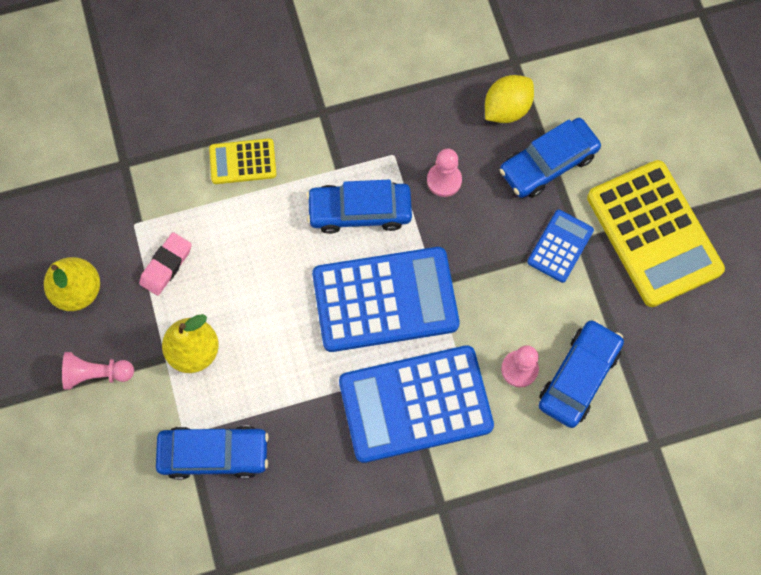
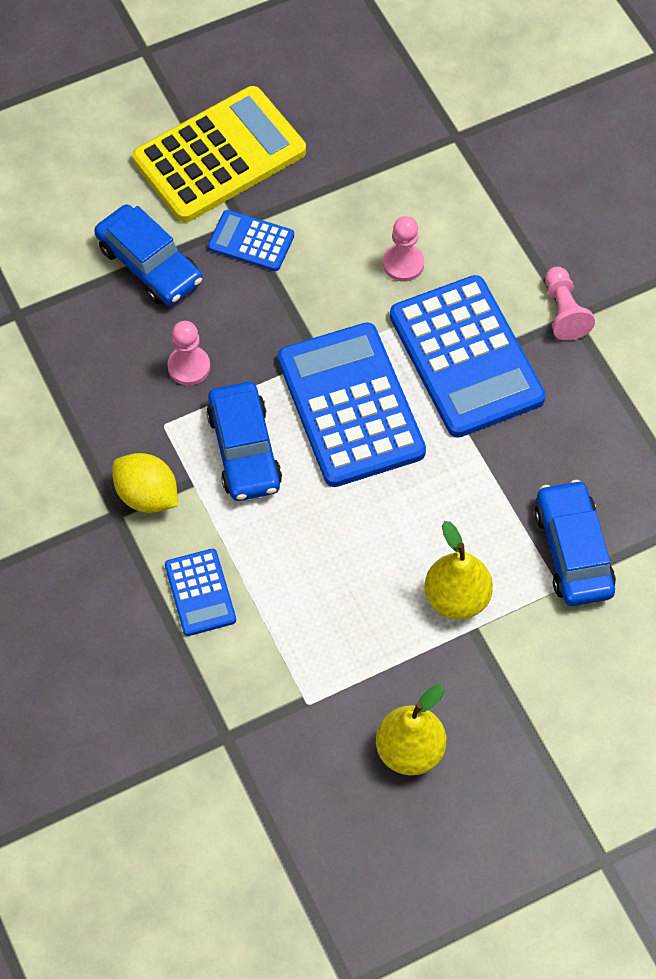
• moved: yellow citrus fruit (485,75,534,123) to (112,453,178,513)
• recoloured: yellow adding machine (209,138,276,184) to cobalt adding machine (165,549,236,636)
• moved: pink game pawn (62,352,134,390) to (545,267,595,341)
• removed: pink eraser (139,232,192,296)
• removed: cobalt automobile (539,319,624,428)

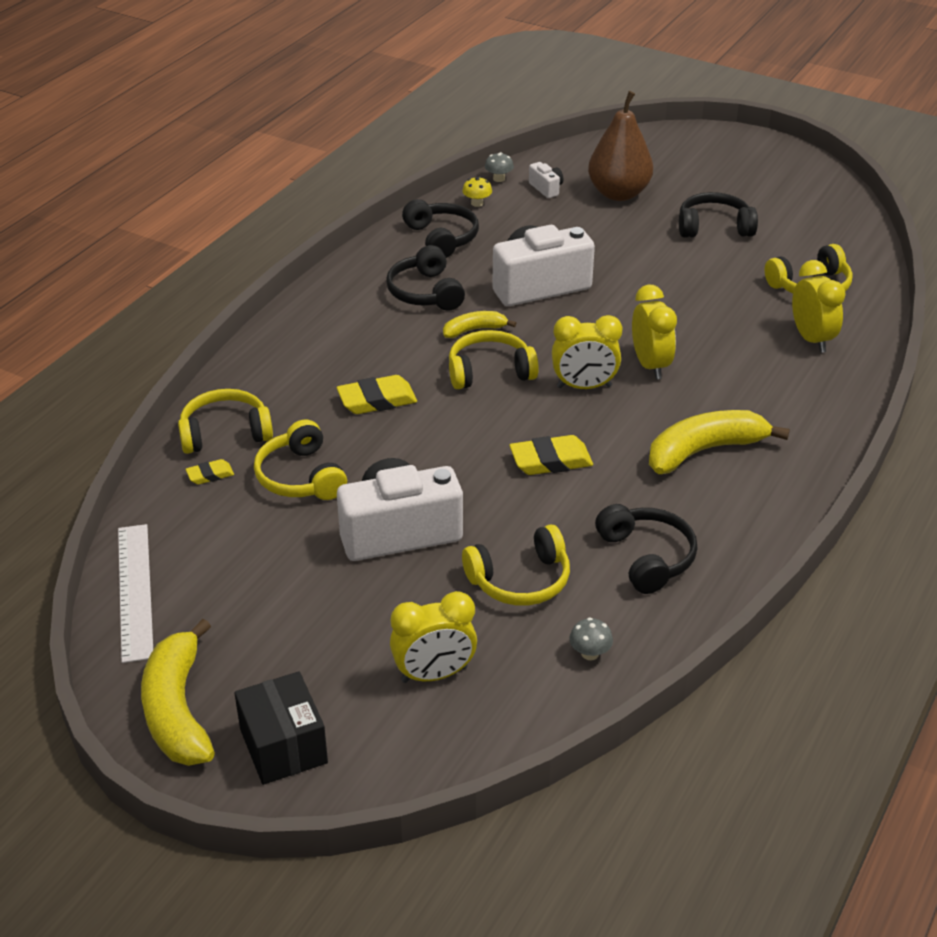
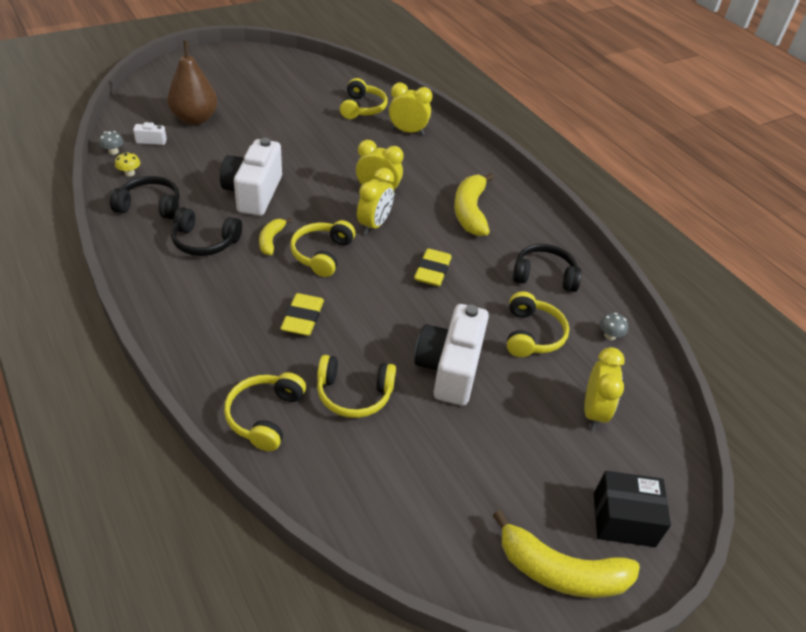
• removed: white ruler (118,524,153,663)
• removed: yellow eraser (186,459,234,485)
• removed: ebony headphones (679,192,758,238)

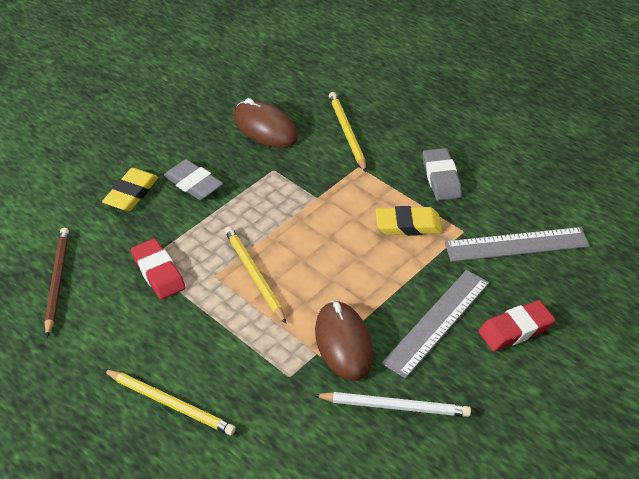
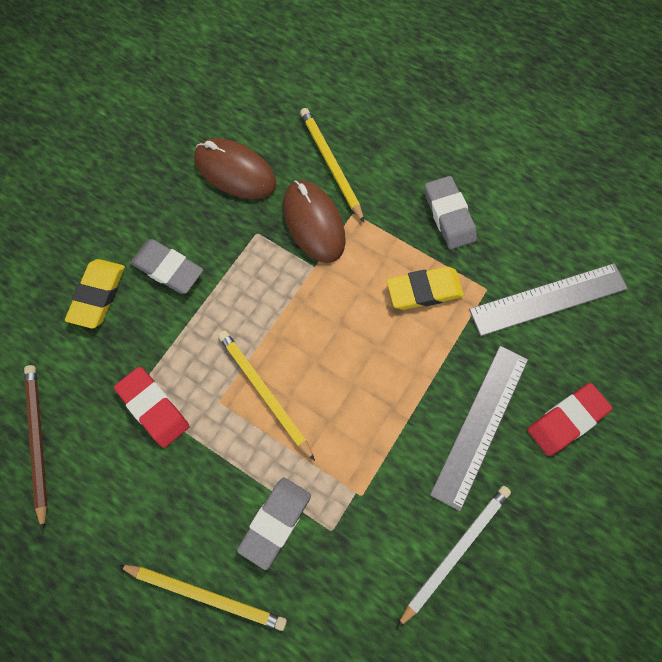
• added: grey eraser (237,478,311,570)
• moved: dark brown PC mouse (315,301,373,381) to (283,180,346,263)
• turned: white lead pencil (314,392,471,417) = (397,486,511,628) 45 degrees counterclockwise

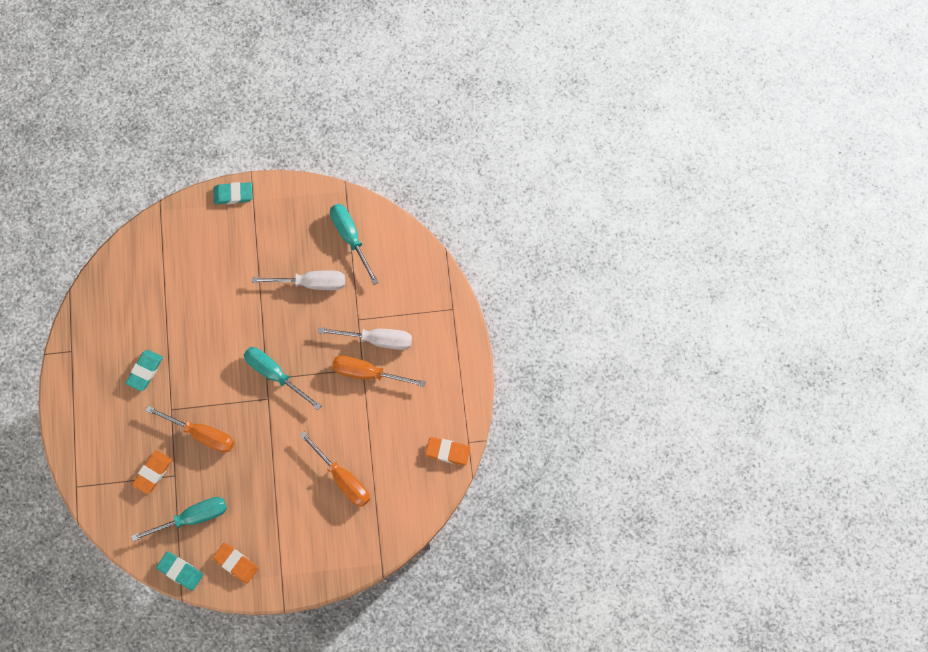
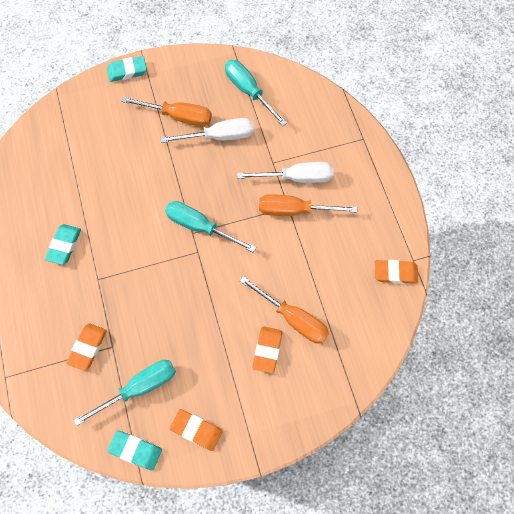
• moved: orange screwdriver (145,406,234,453) to (121,97,212,126)
• added: orange eraser (252,326,283,373)

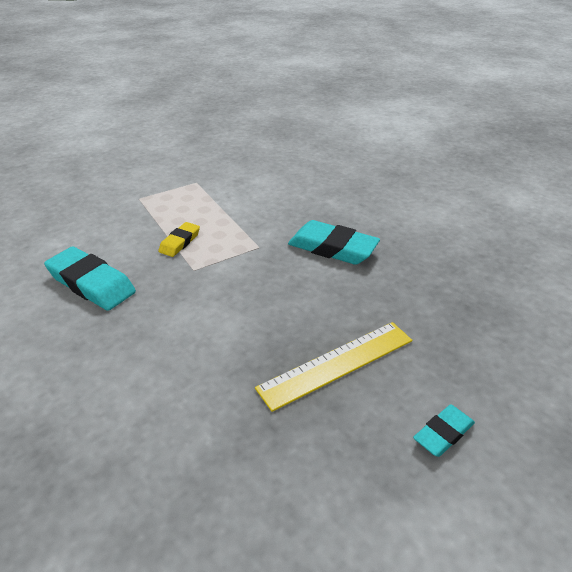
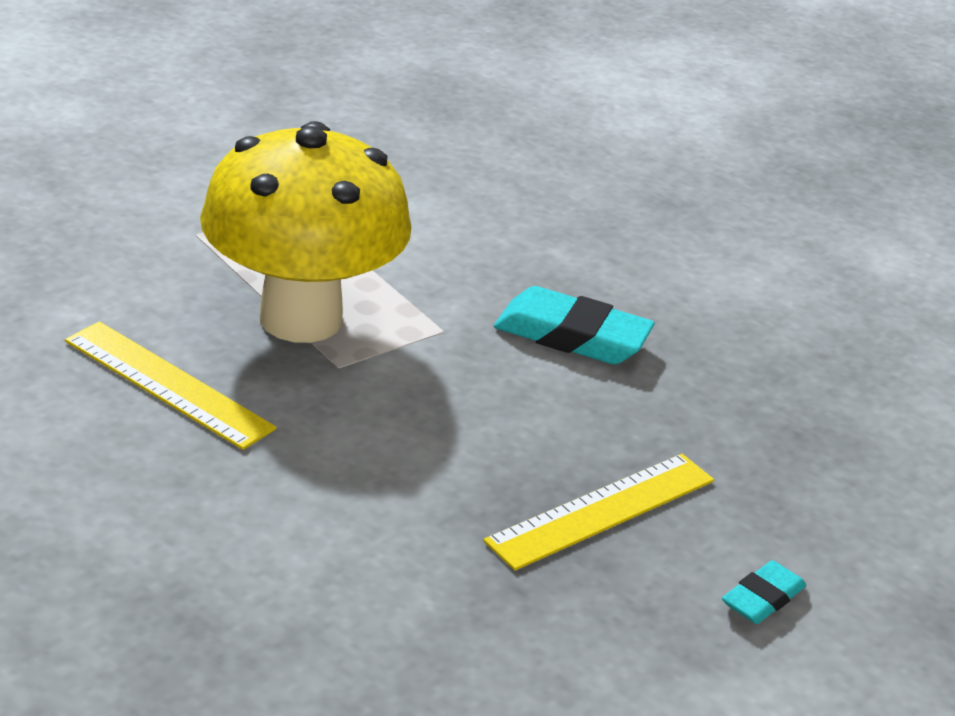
• replaced: turquoise eraser (44,246,136,311) to yellow ruler (65,321,277,450)
• replaced: yellow eraser (158,222,200,257) to yellow fungus (200,121,411,343)

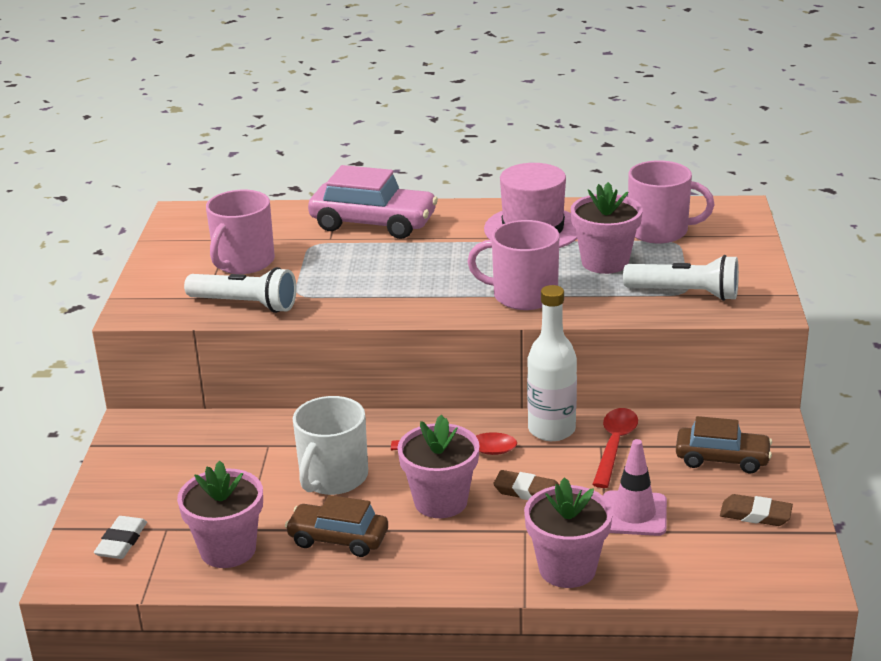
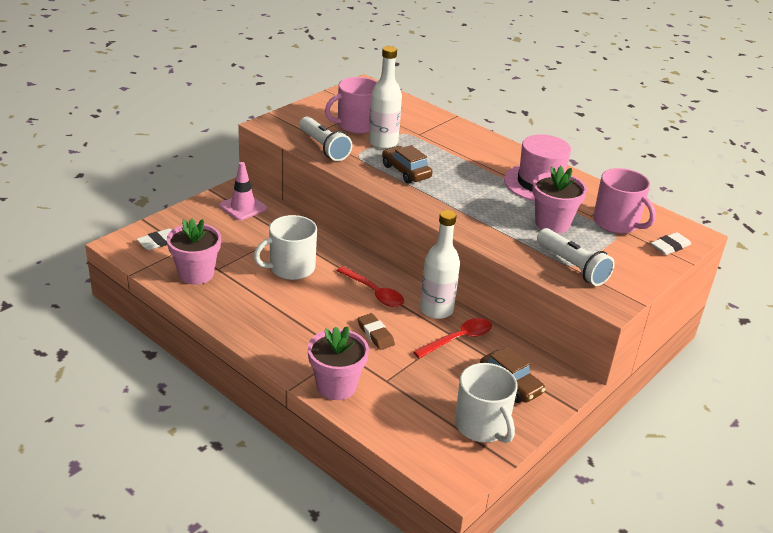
• moved: pink traffic cone (603,439,667,536) to (219,162,267,220)
• added: white drink bottle (369,46,402,149)
• moved: dark brown automobile (285,495,388,557) to (382,145,432,184)
• replaced: dark brown eraser (720,494,793,526) to white coffee mug (455,363,518,443)
• added: white eraser (651,232,691,255)
• removed: pink automobile (308,165,438,239)
• removed: pink potted plant (397,415,480,518)
• removed: pink coffee mug (467,220,560,310)

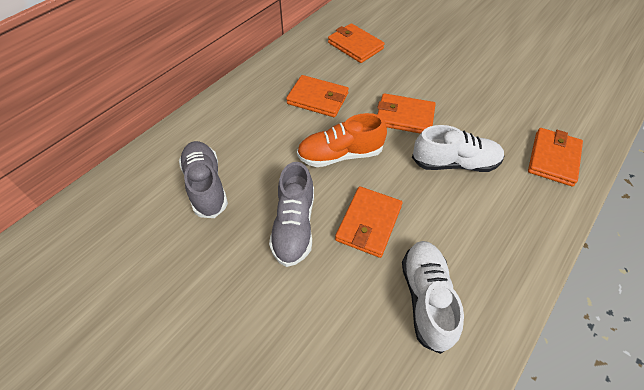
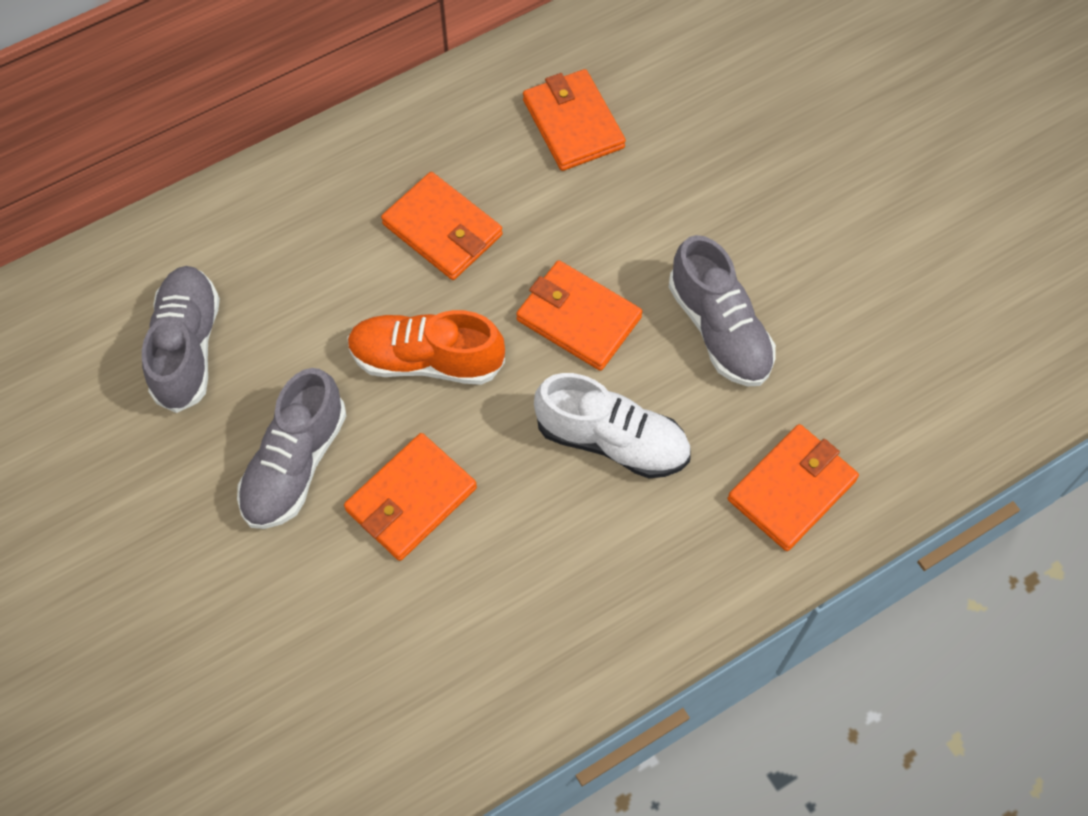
• added: grey sneaker (669,235,776,386)
• removed: white sneaker (402,241,464,354)

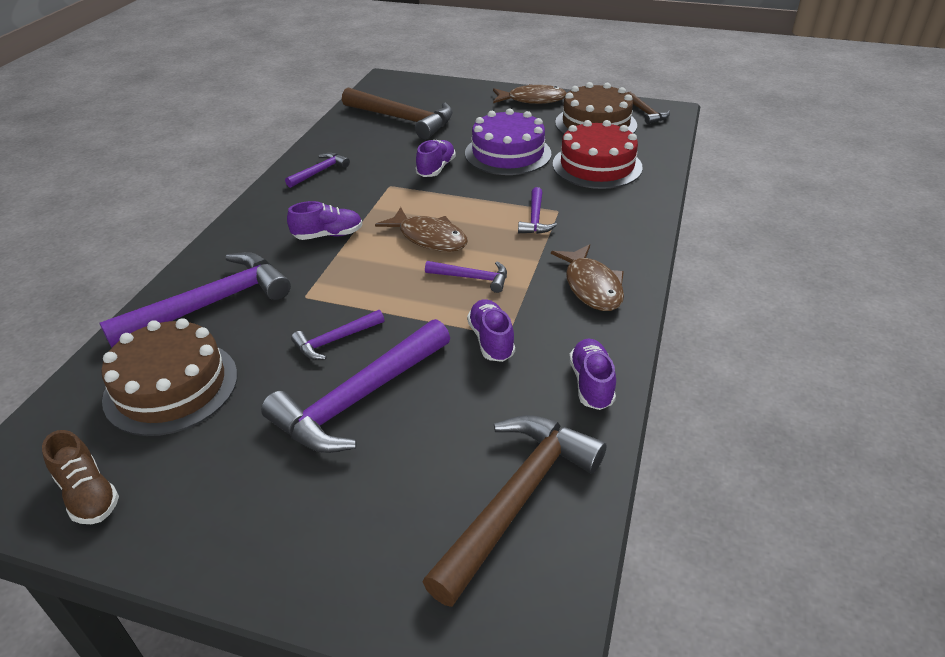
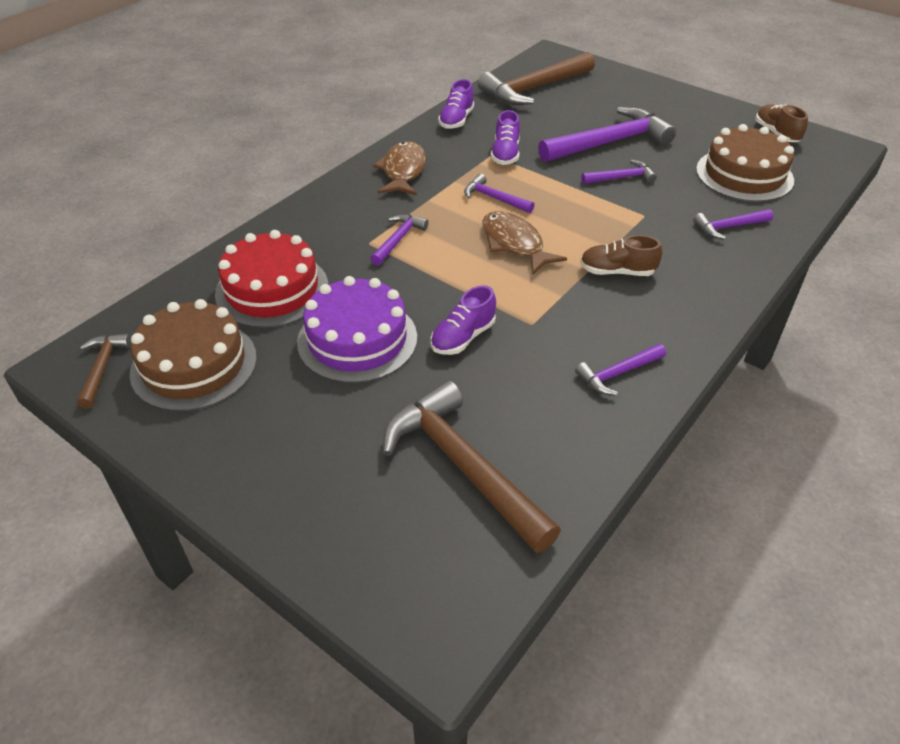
• recoloured: violet sneaker (287,201,362,240) to dark brown sneaker (580,235,662,276)
• resized: violet carpenter's hammer (100,252,291,348) = (693,209,773,239) x0.50
• removed: dark brown fish (493,84,567,104)

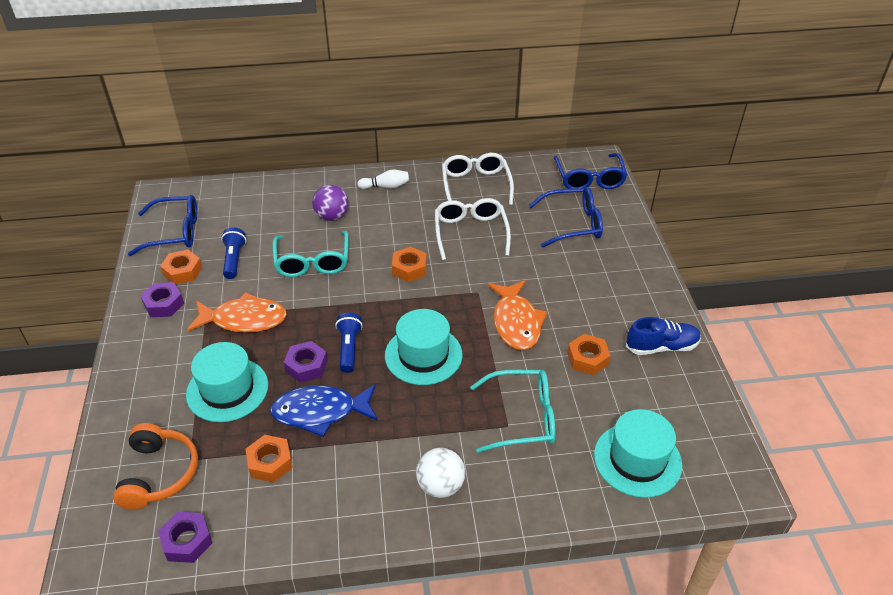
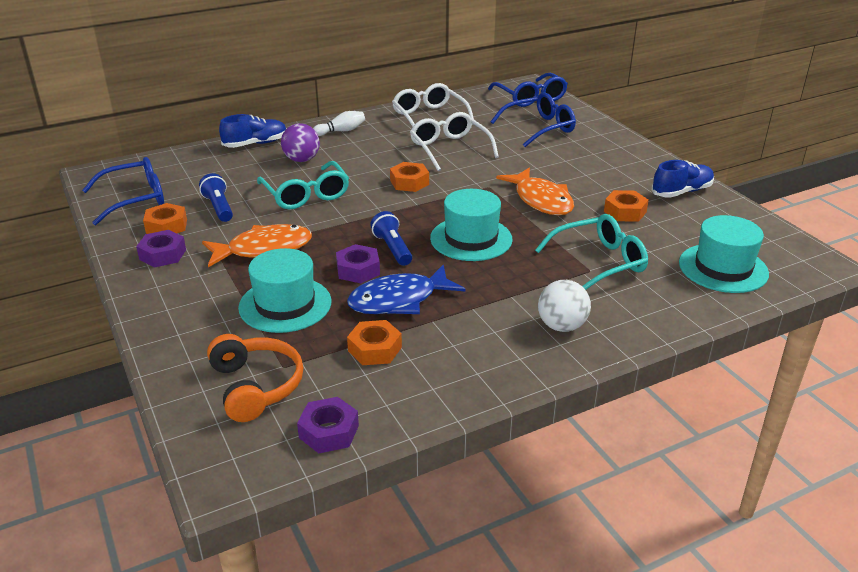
• added: cobalt sneaker (219,114,287,148)

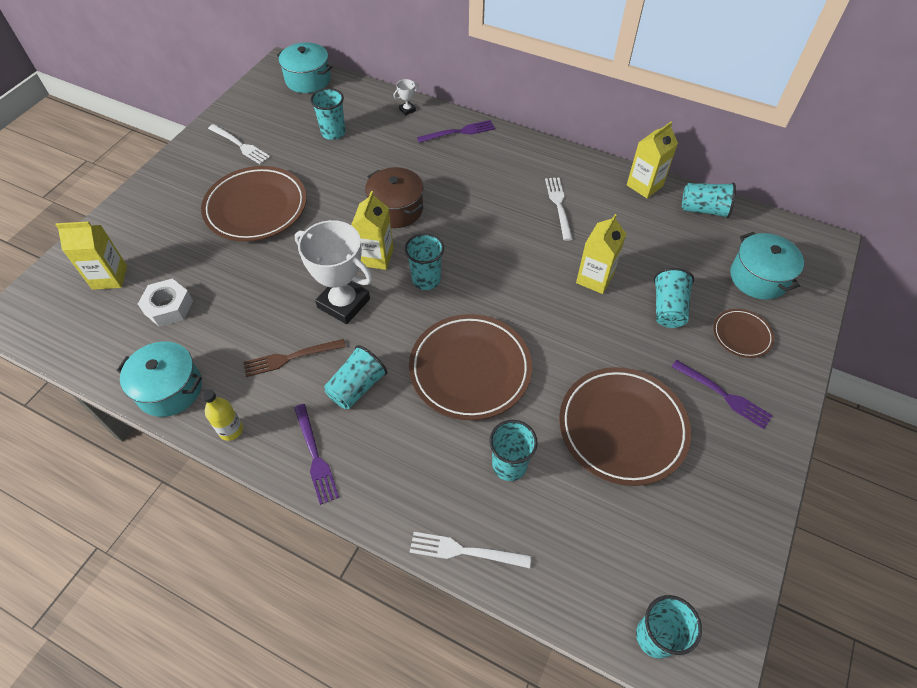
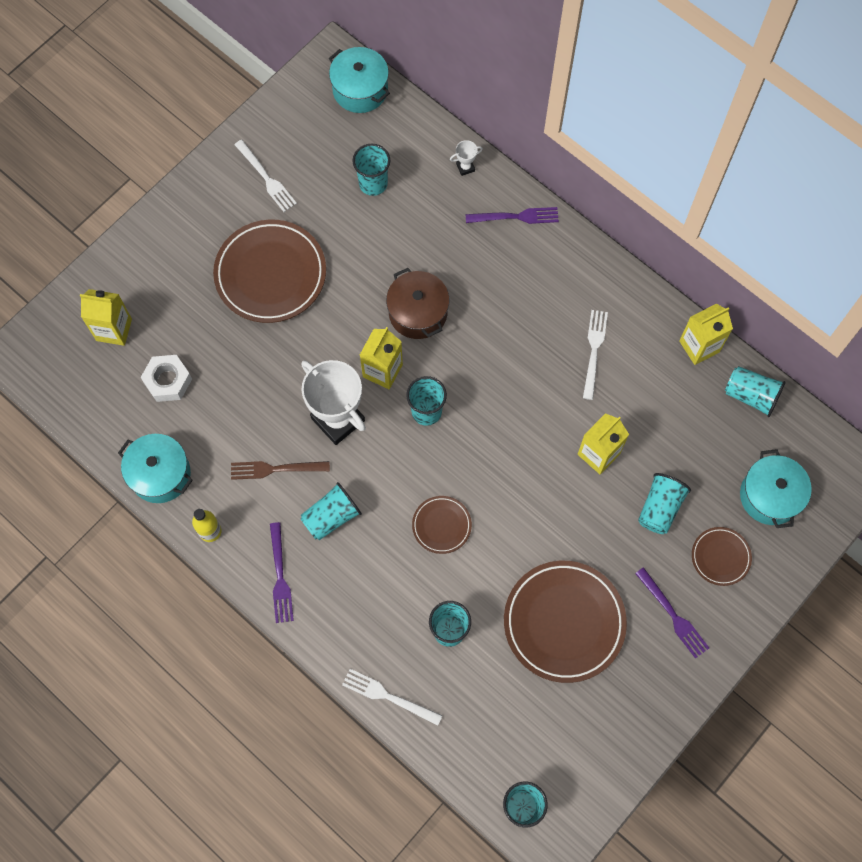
• resized: dark brown plate (409,314,532,420) = (412,496,472,554) x0.50

